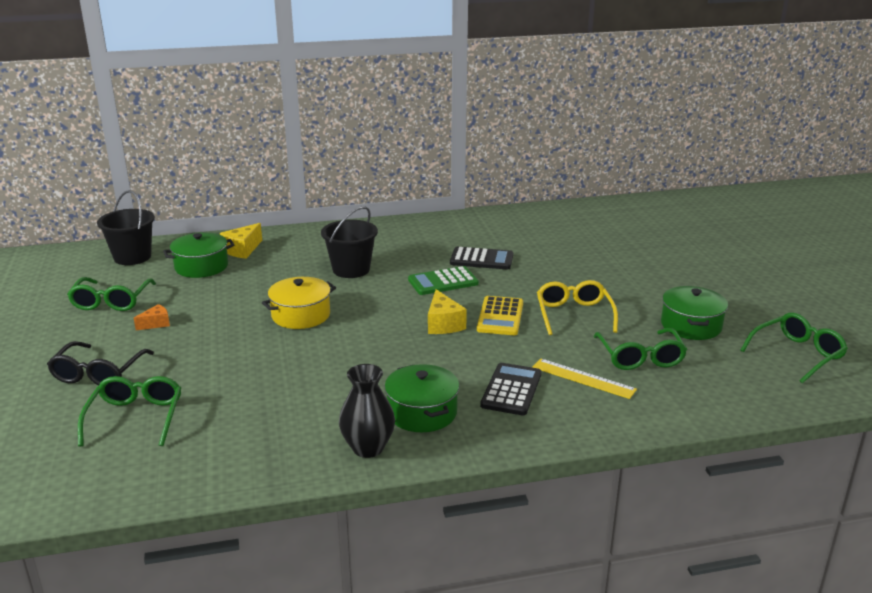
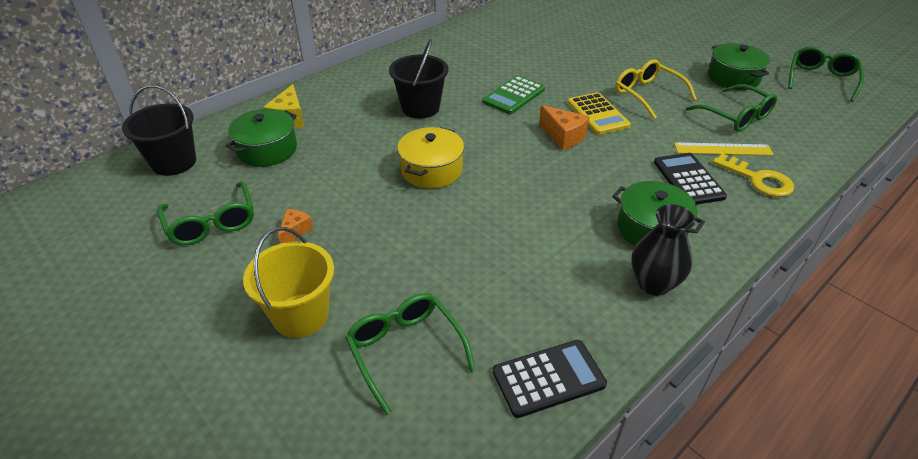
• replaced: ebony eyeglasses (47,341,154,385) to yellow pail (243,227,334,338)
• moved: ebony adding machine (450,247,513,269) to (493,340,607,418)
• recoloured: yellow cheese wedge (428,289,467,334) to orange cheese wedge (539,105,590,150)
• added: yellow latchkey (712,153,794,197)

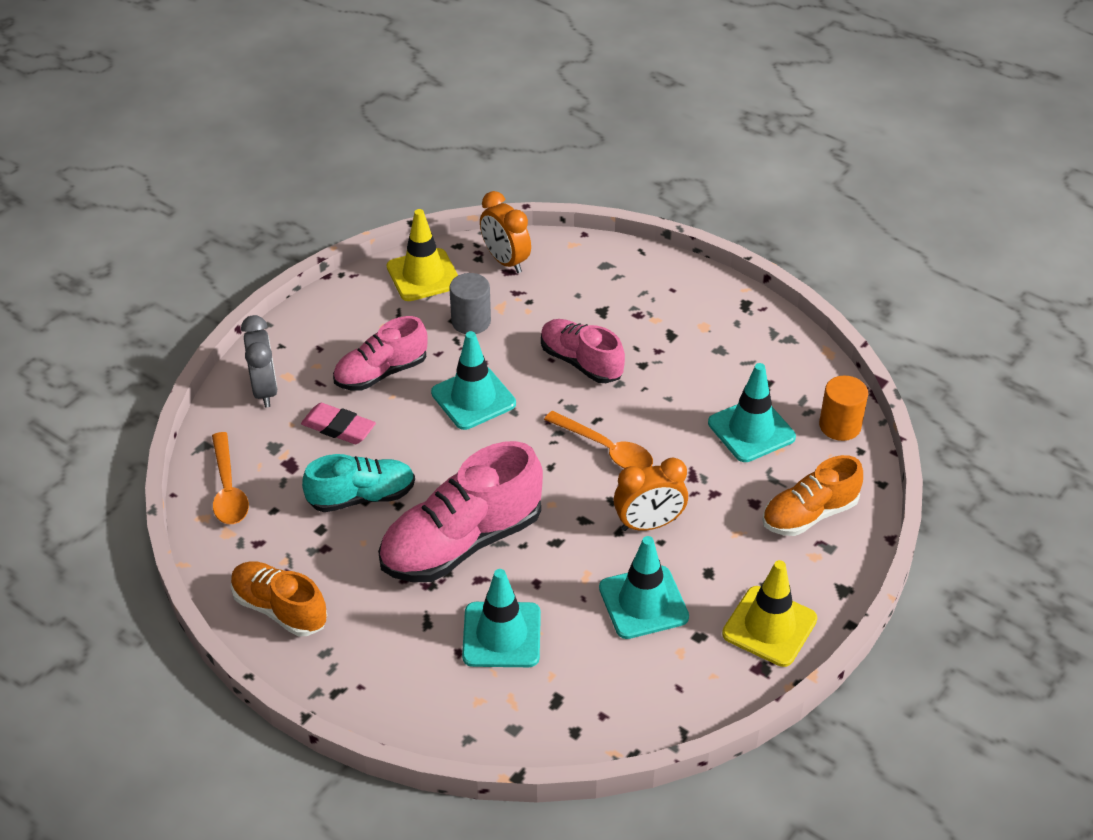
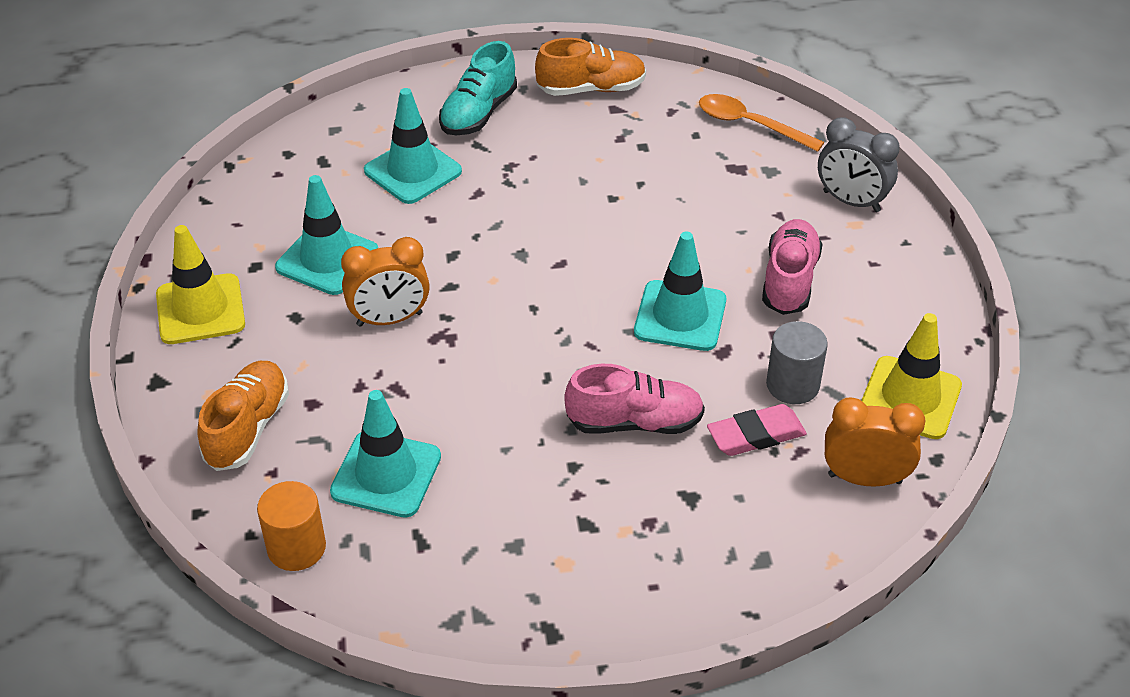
• turned: orange bedside clock (613,458,688,531) = (341,237,430,327) 135 degrees counterclockwise
• moved: turquoise sneaker (302,454,415,512) to (439,41,517,135)
• moved: pink eraser (301,403,376,444) to (707,404,807,456)
• removed: pink sneaker (378,441,543,582)
• removed: orange tablespoon (544,411,653,469)

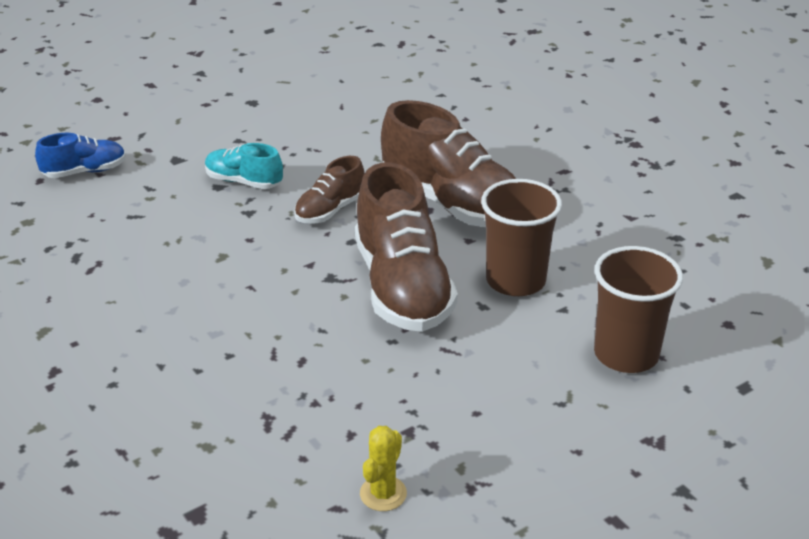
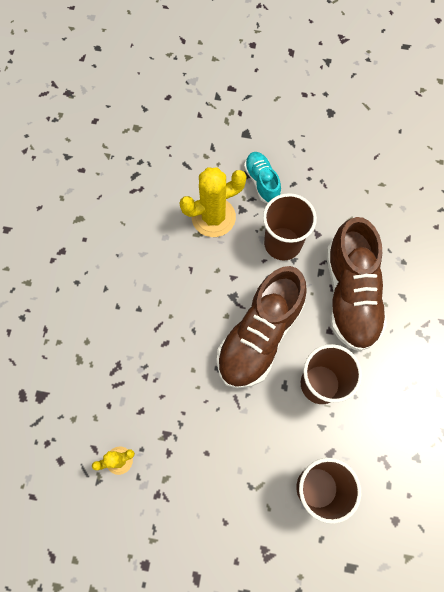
• added: yellow prickly plant (179,168,247,237)
• replaced: dark brown sneaker (295,156,365,224) to dark brown tumbler (263,193,317,260)
• removed: cobalt sneaker (35,133,126,178)

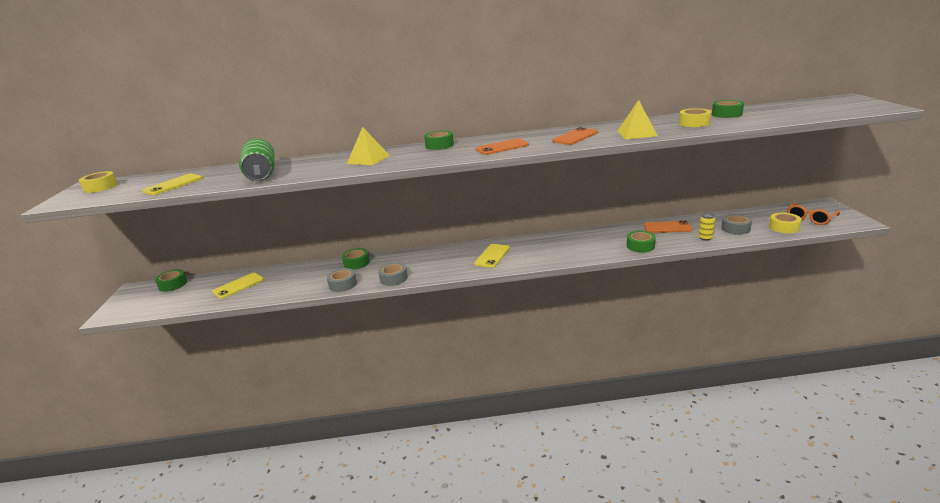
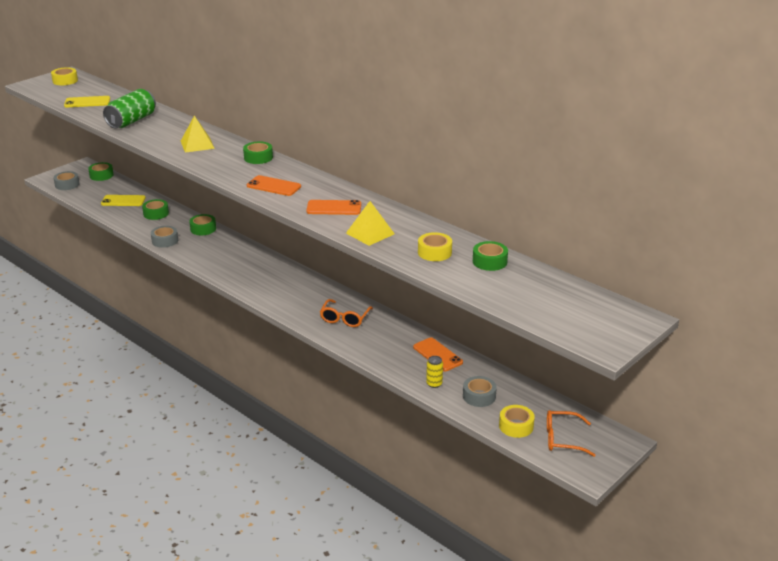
• moved: grey tape (378,262,408,286) to (54,171,79,190)
• moved: emerald tape (627,231,656,252) to (142,199,169,220)
• added: orange eyeglasses (320,299,373,327)
• removed: yellow phone (474,244,510,268)

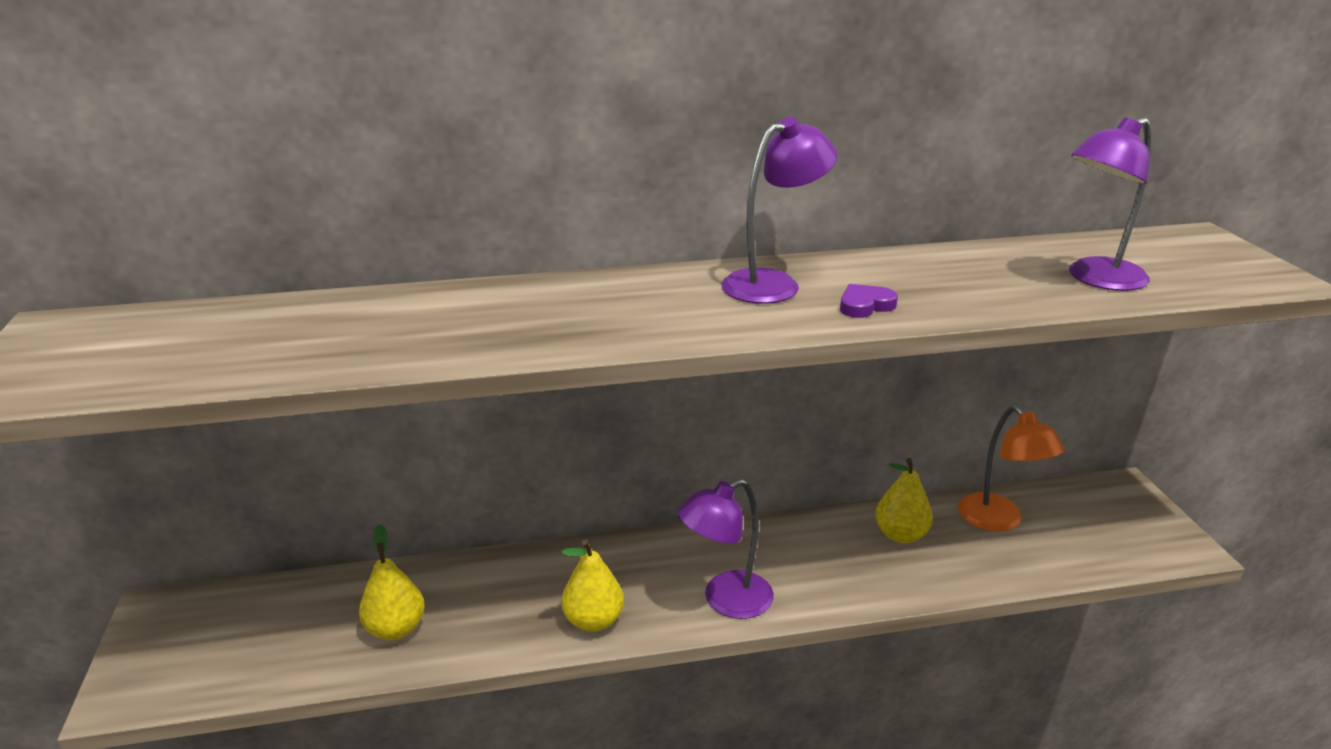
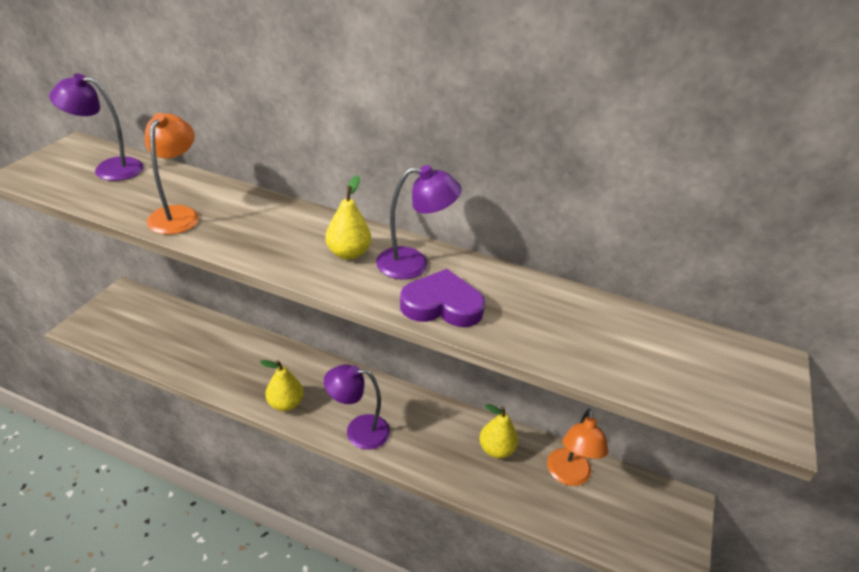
• moved: violet desk lamp (1069,117,1151,291) to (49,73,144,181)
• added: orange desk lamp (145,113,199,235)
• moved: yellow pear fruit (359,524,425,640) to (326,175,371,260)
• resized: violet heart (840,284,898,318) = (400,269,485,327) x1.96

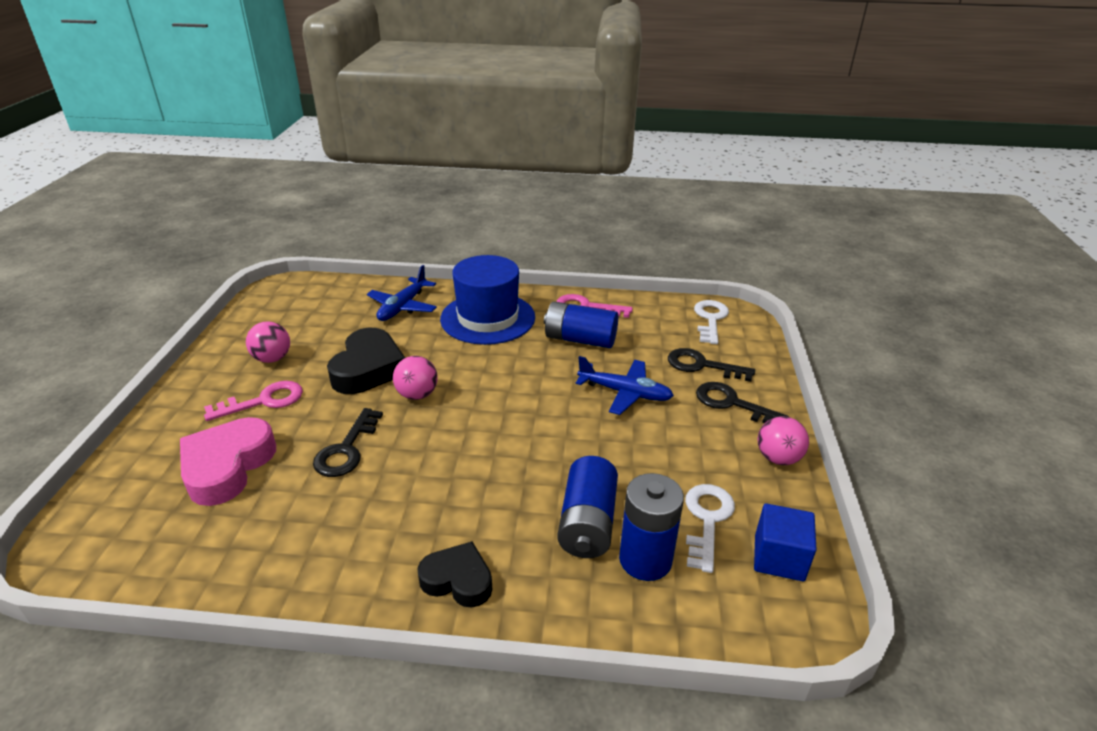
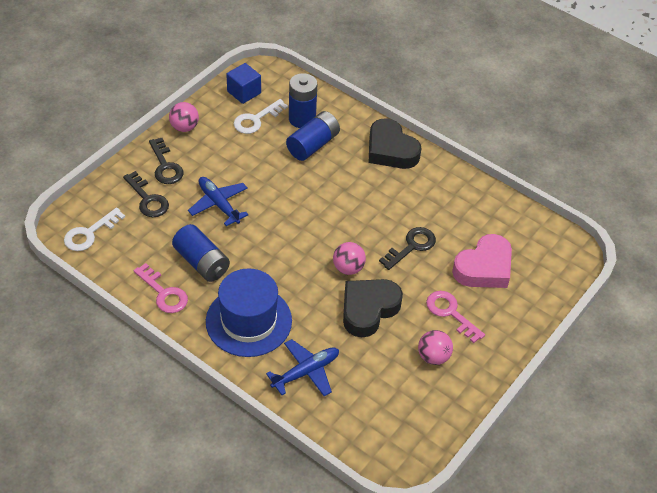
• resized: ebony heart (417,542,492,607) = (369,118,421,169) x1.58
• turned: pink latchkey (204,381,303,421) = (426,291,485,343) 45 degrees clockwise

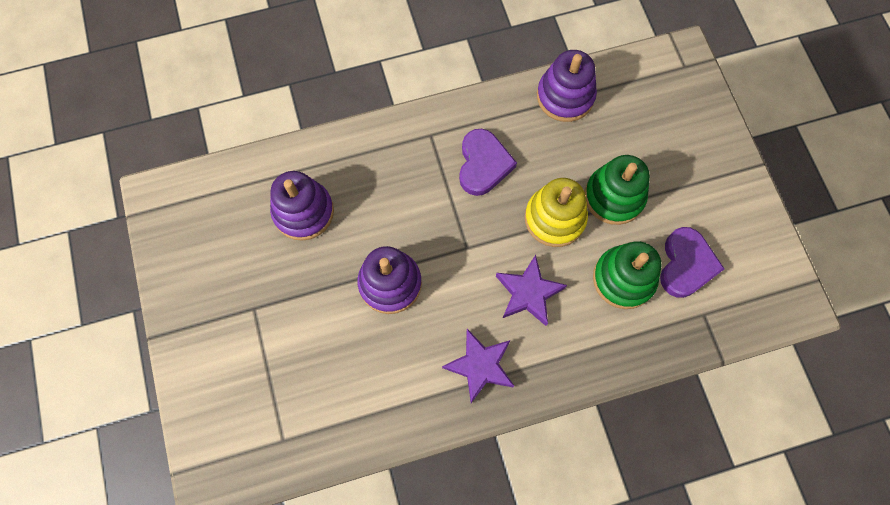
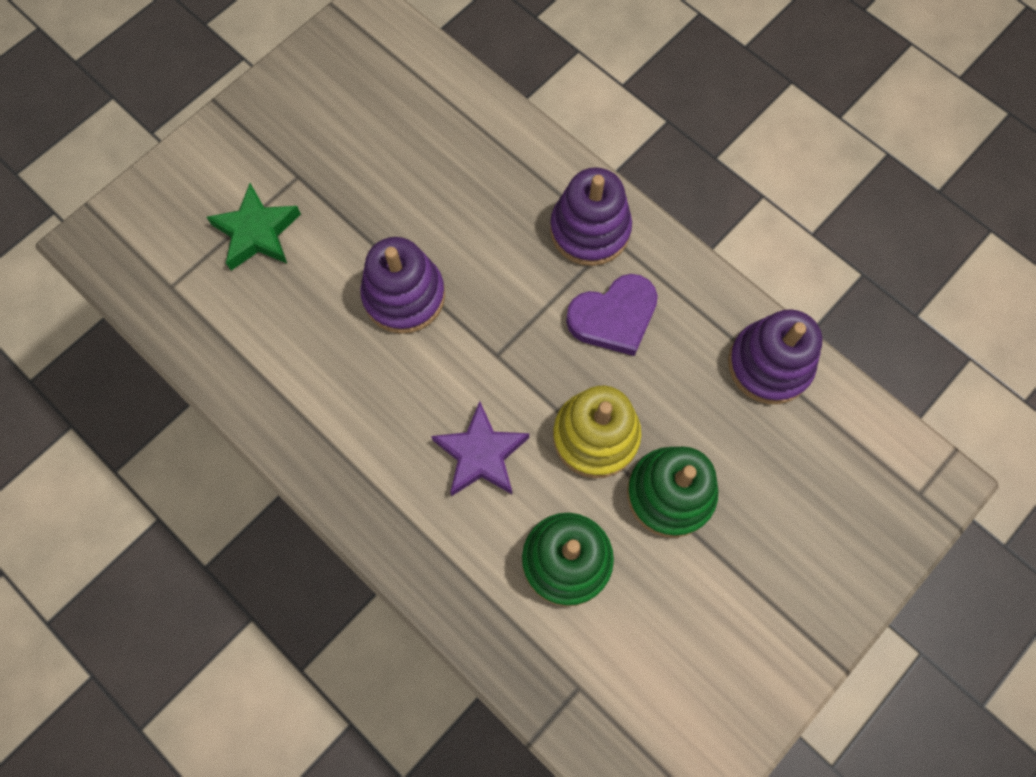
• added: emerald star (206,183,301,271)
• moved: violet stacking rings (270,171,334,241) to (550,167,632,266)
• removed: violet star (442,329,514,403)
• removed: violet heart (660,227,725,298)

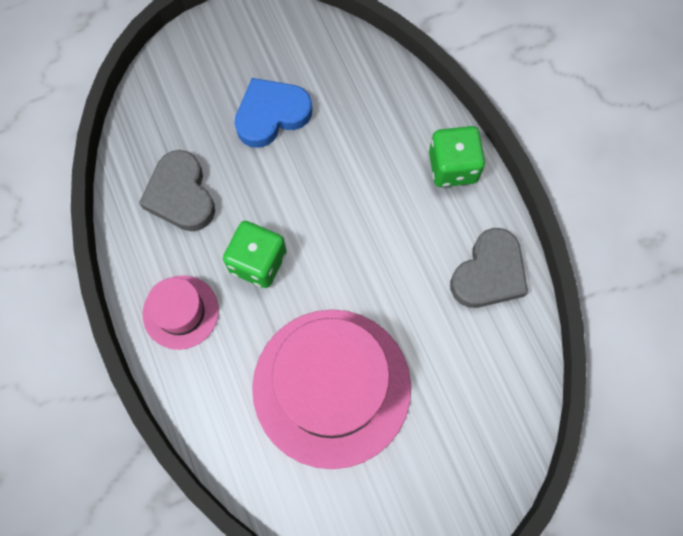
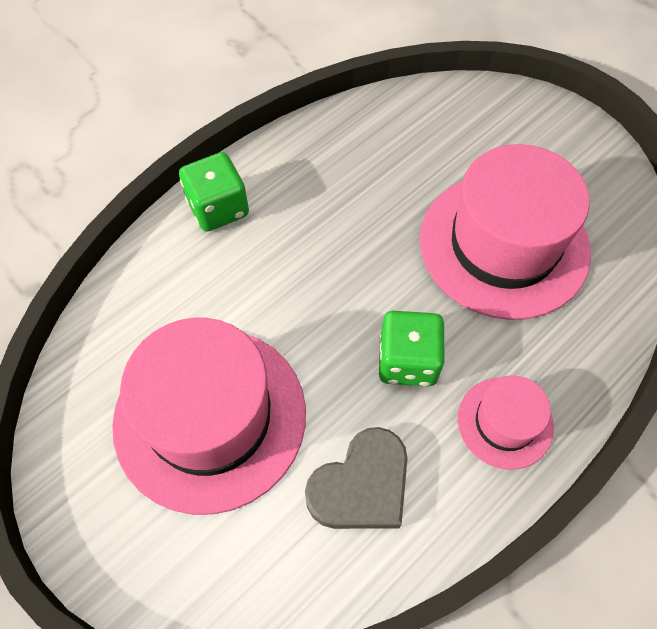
• replaced: cobalt heart (234,78,312,148) to pink top hat (112,318,306,515)
• removed: grey heart (450,228,528,308)

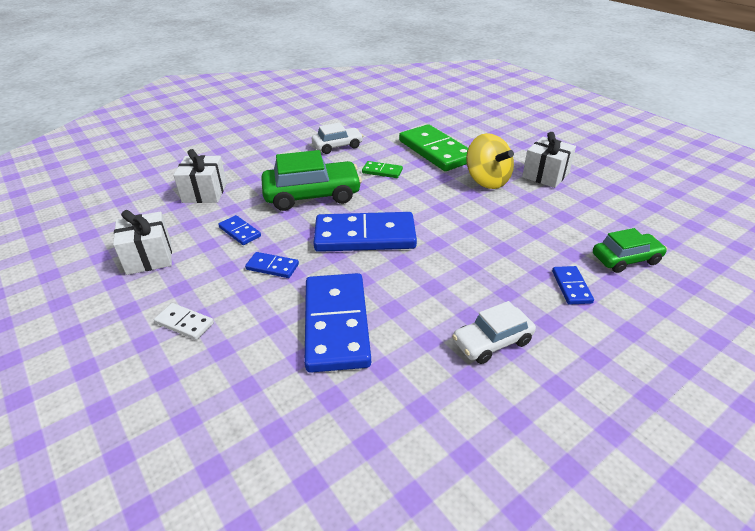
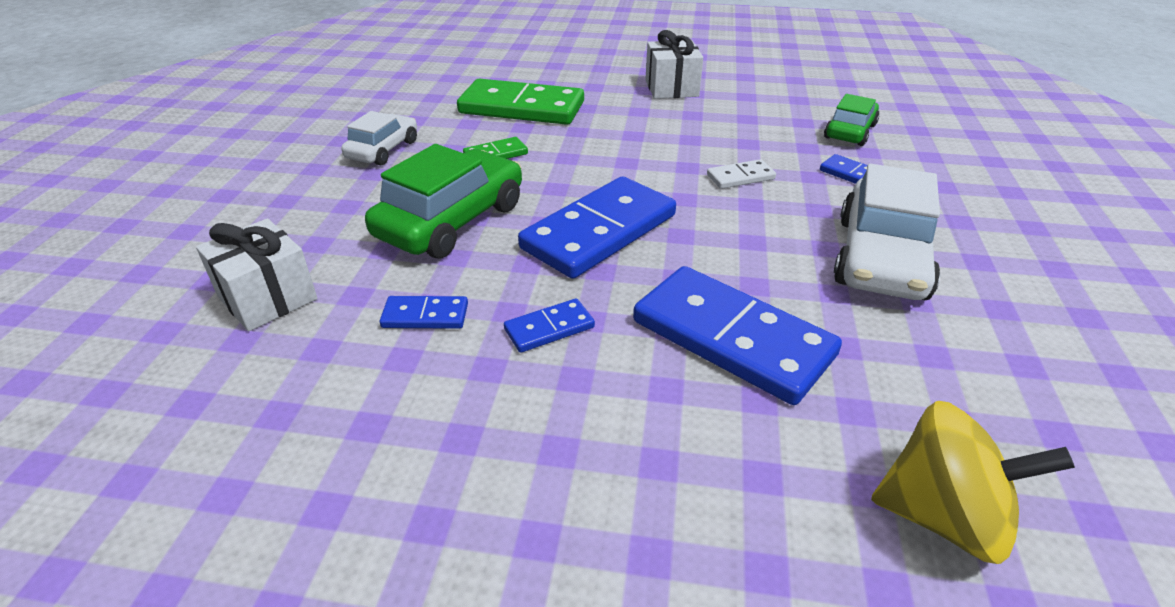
• moved: white domino piece (154,303,214,340) to (707,159,776,189)
• resized: white automobile (452,301,536,364) = (834,164,940,300) x1.68
• moved: yellow toy top (466,133,514,189) to (871,401,1075,564)
• removed: white wrapped gift (113,210,172,275)

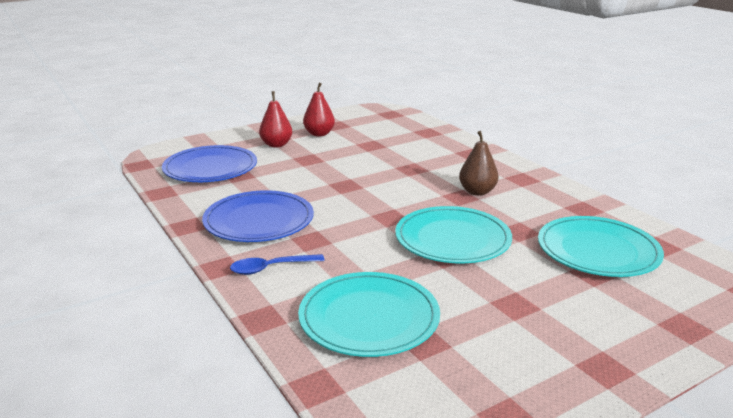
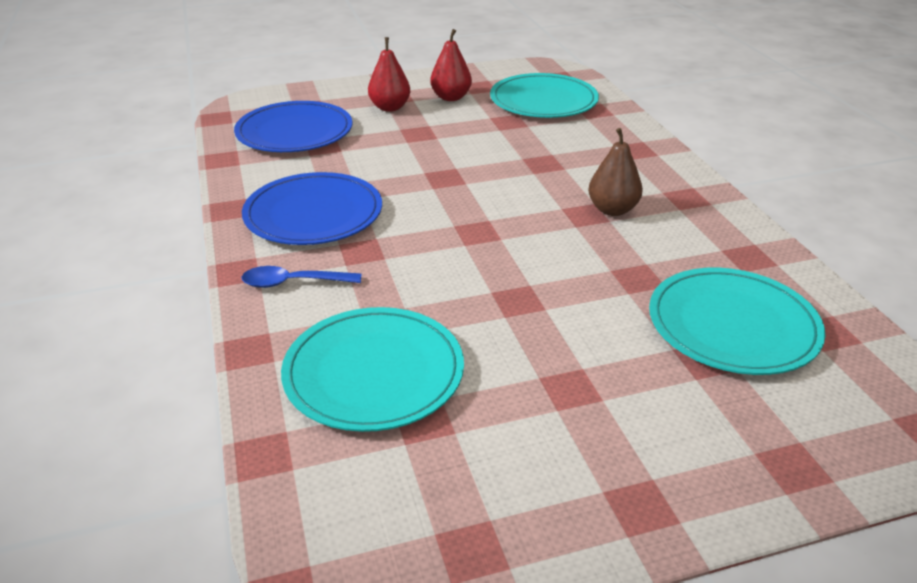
• moved: turquoise plate (395,206,512,263) to (490,73,599,118)

